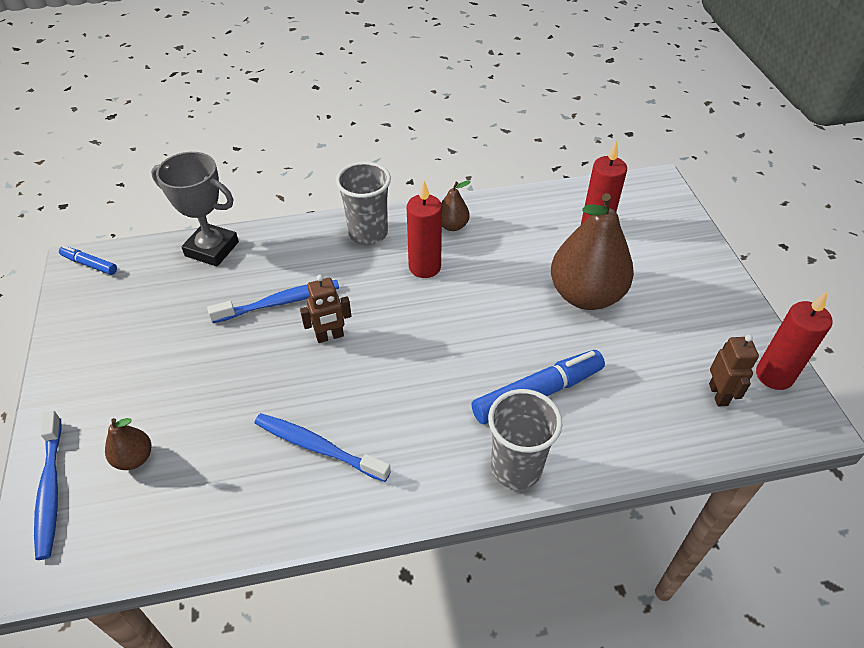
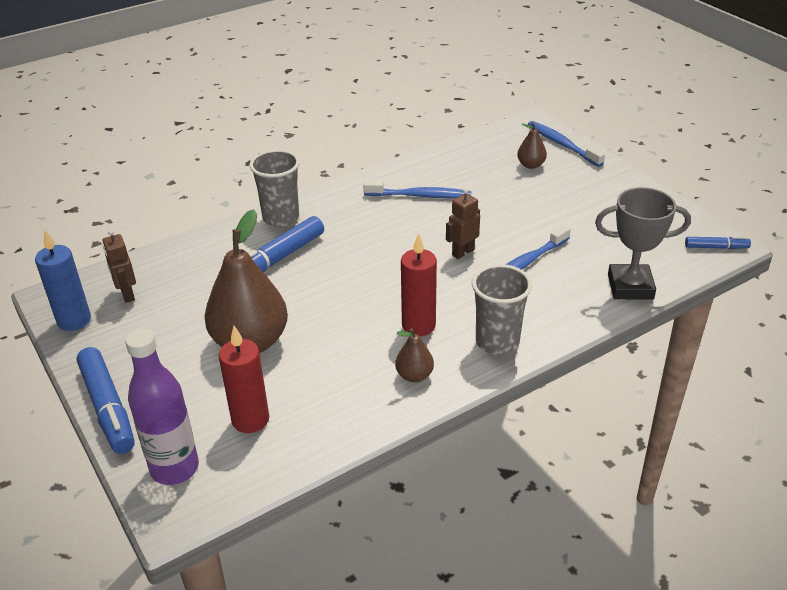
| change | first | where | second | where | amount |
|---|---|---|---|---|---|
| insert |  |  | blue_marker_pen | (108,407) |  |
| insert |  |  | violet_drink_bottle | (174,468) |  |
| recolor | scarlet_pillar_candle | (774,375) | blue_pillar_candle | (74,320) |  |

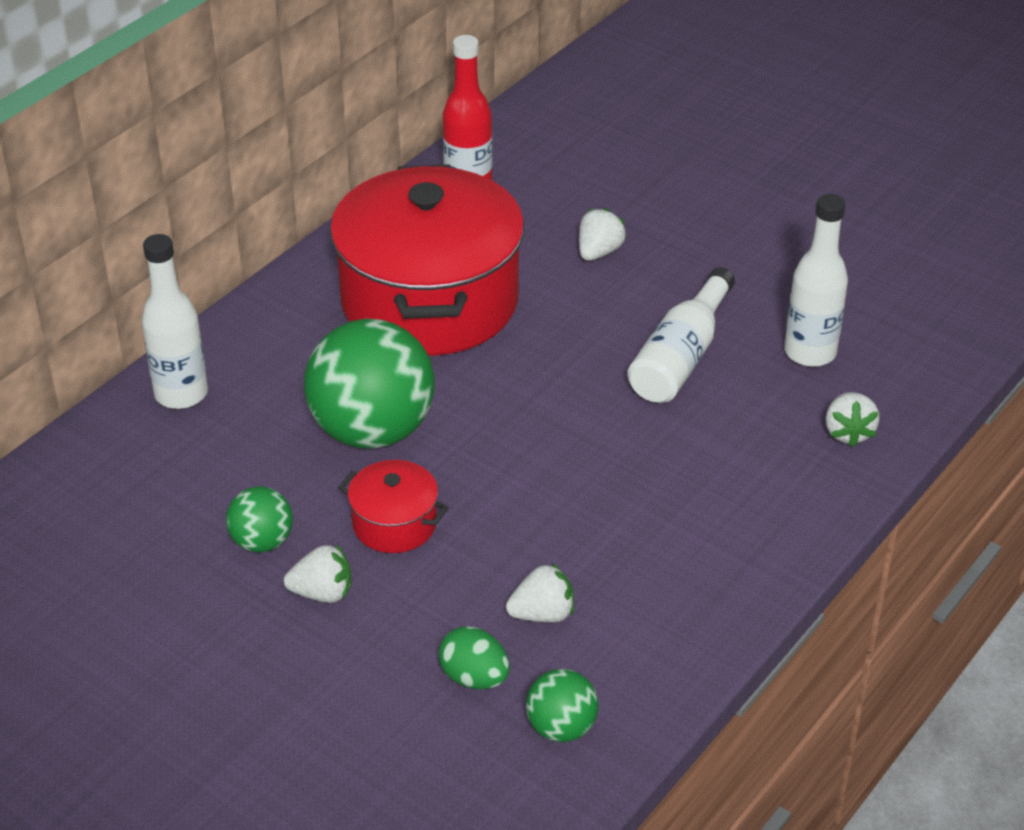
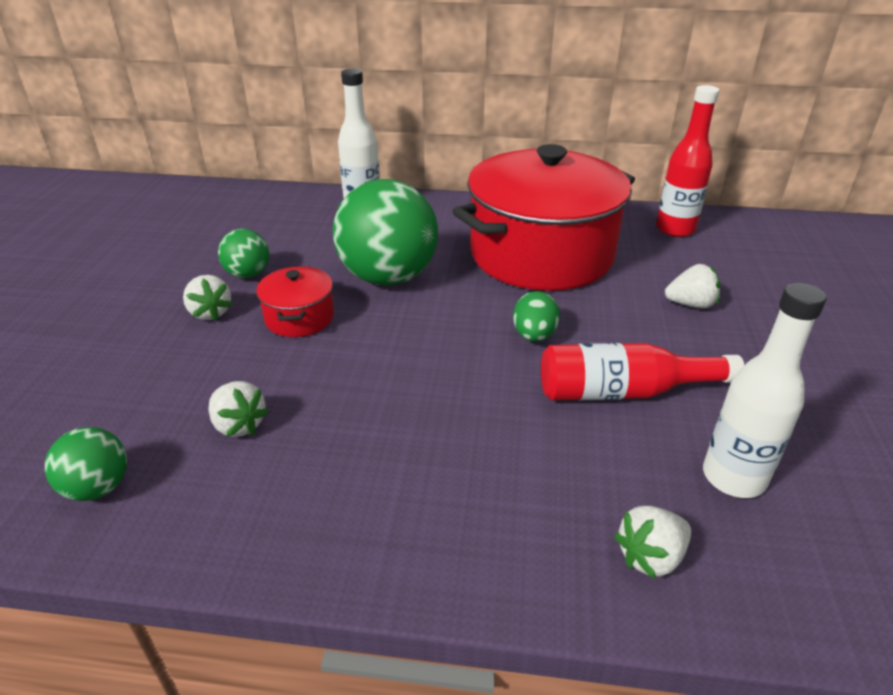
| change | first | where | second | where | amount |
|---|---|---|---|---|---|
| move | green_egg | (474,678) |  | (534,336) |  |
| recolor | pure_white_drink_bottle | (680,357) | scarlet_drink_bottle | (623,391) |  |

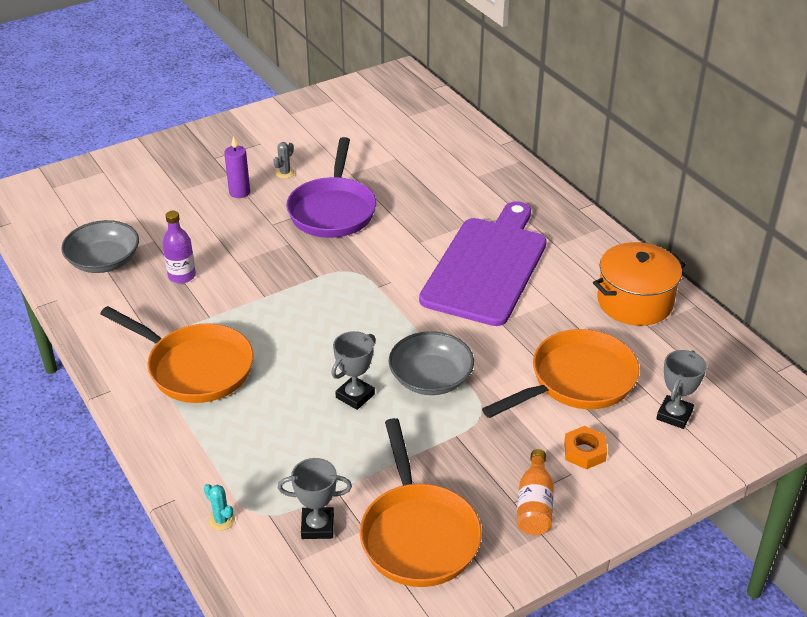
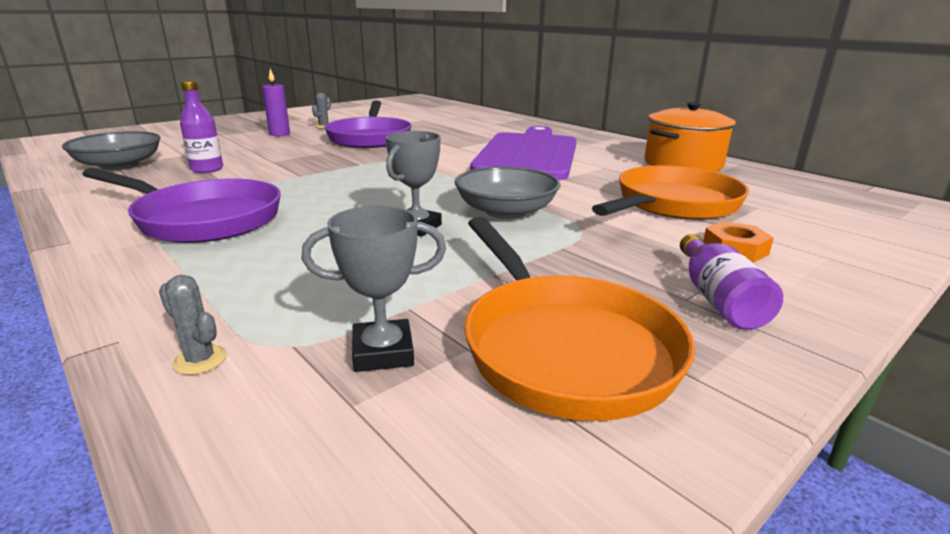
| change | first | where | second | where | amount |
|---|---|---|---|---|---|
| delete | gray_prize_cup | (674,415) |  |  |  |
| recolor | orange-coloured_frying_pan | (195,368) | violet_frying_pan | (203,219) |  |
| recolor | teal_cactus | (221,520) | gray_cactus | (200,360) |  |
| recolor | orange-coloured_drink_bottle | (534,505) | violet_drink_bottle | (718,299) |  |

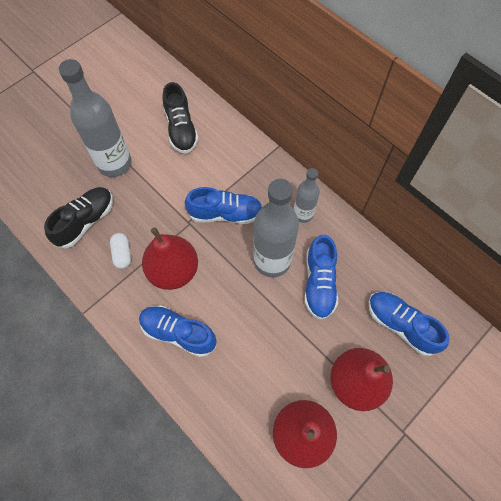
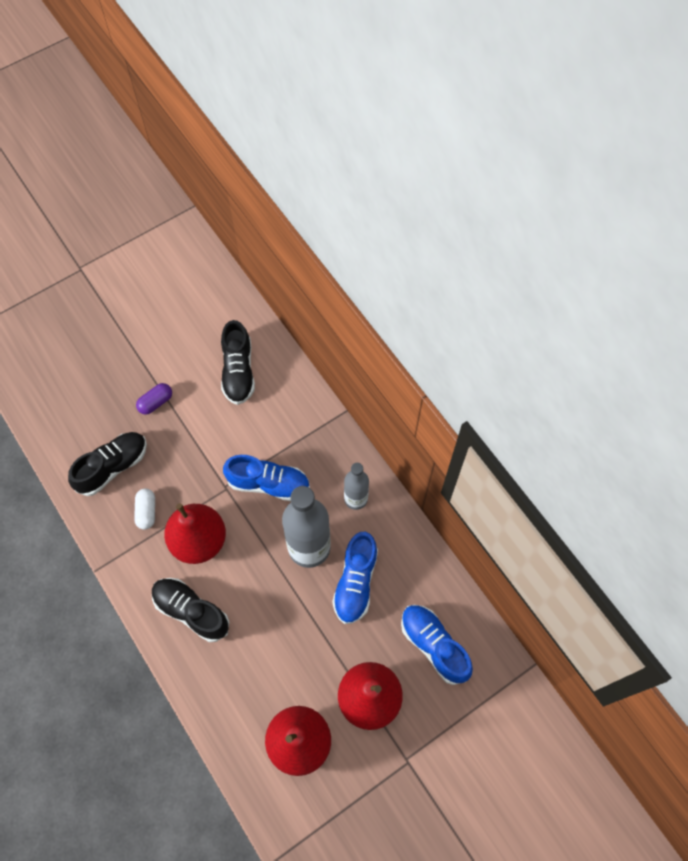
| change | first | where | second | where | amount |
|---|---|---|---|---|---|
| replace | gray_drink_bottle | (115,163) | violet_pill | (156,402) |  |
| recolor | blue_lace-up_shoe | (178,333) | jet-black_lace-up_shoe | (191,611) |  |

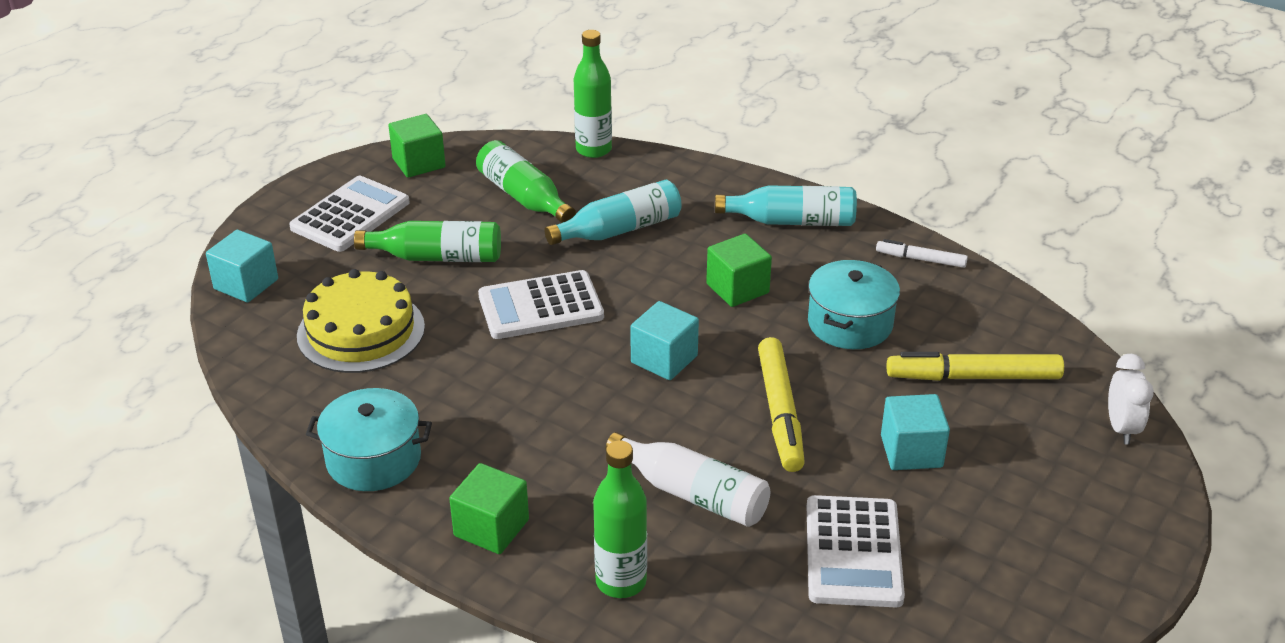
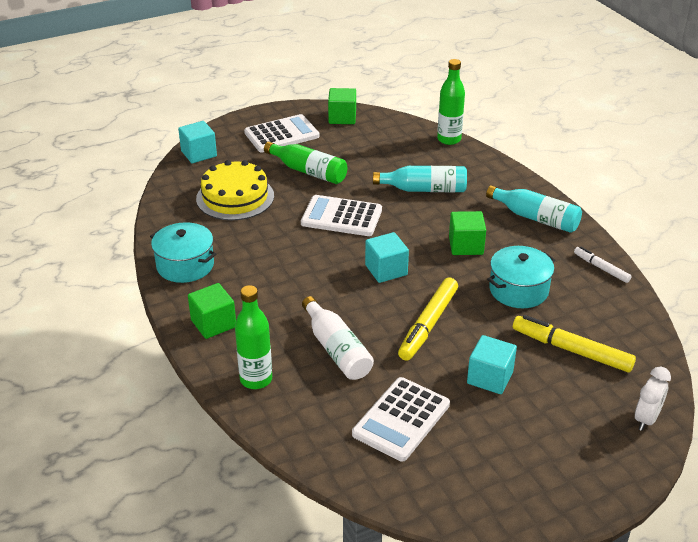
| change | first | where | second | where | amount |
|---|---|---|---|---|---|
| delete | green_drink_bottle | (524,197) |  |  |  |

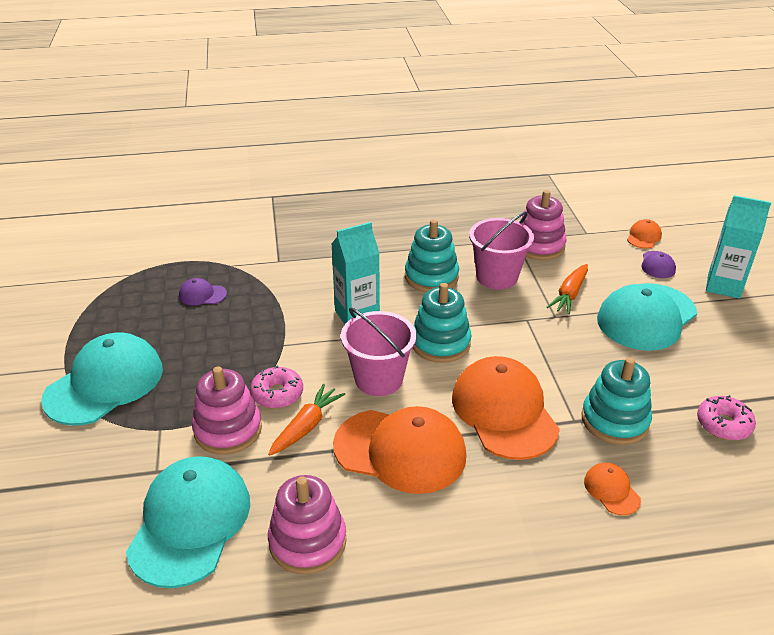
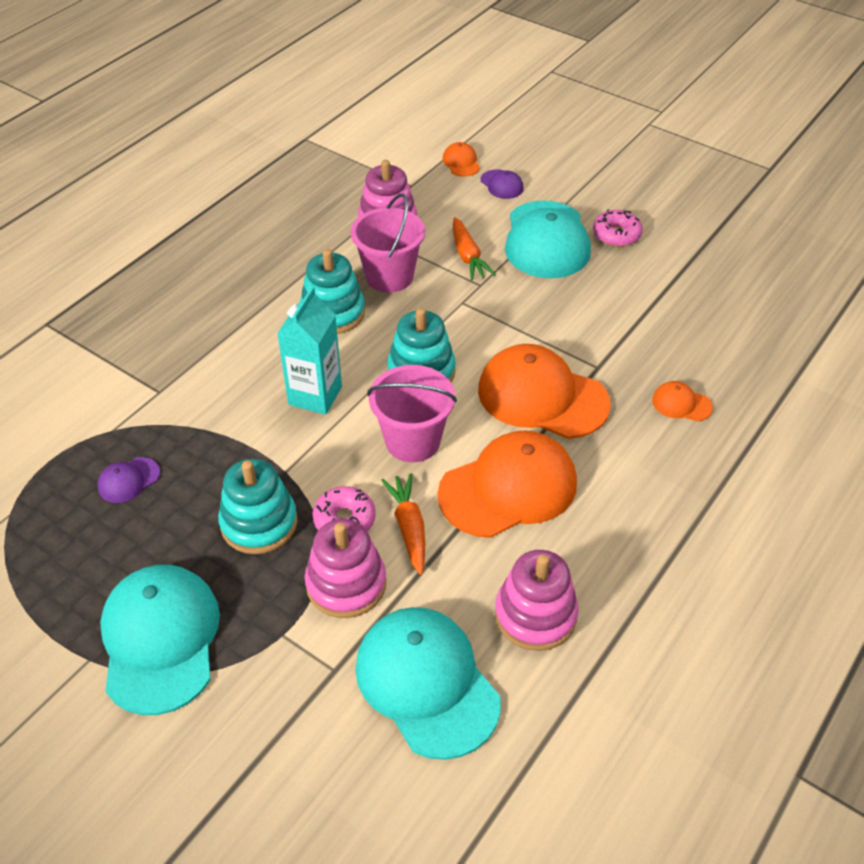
| change | first | where | second | where | amount |
|---|---|---|---|---|---|
| delete | teal_juice_carton | (723,286) |  |  |  |
| move | teal_stacking_rings | (614,420) |  | (259,523) |  |
| move | pink_donut | (723,424) |  | (616,235) |  |

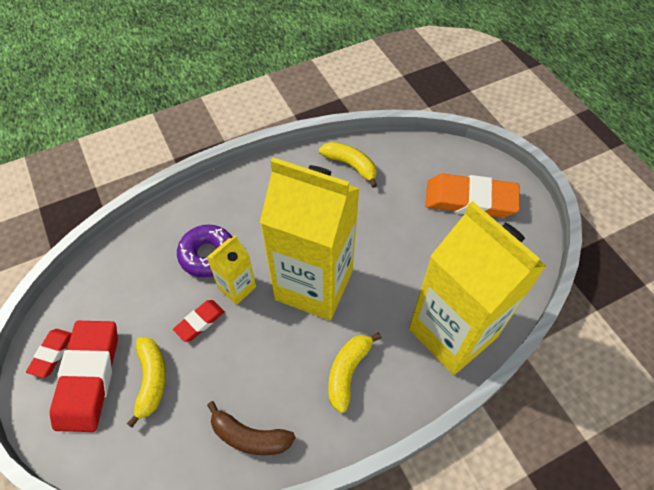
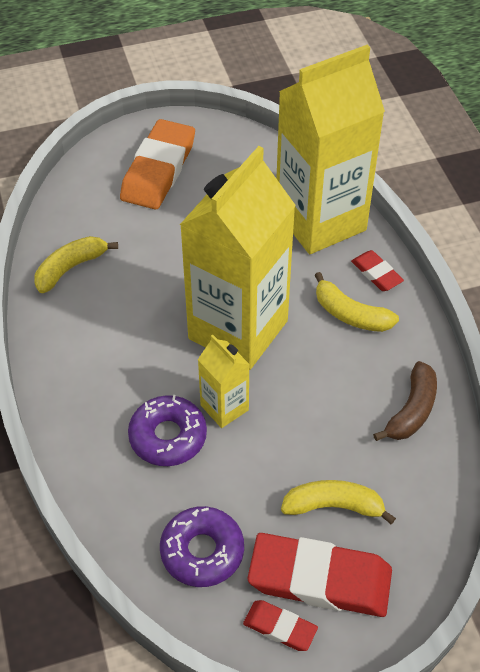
| change | first | where | second | where | amount |
|---|---|---|---|---|---|
| insert |  |  | violet_donut | (202,551) |  |
| move | scarlet_pencil_eraser | (200,322) |  | (376,273) |  |

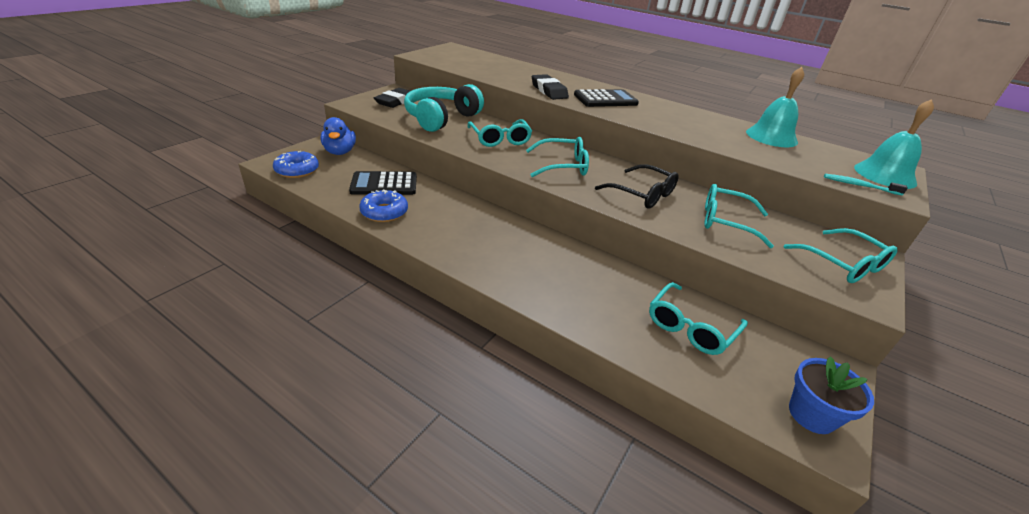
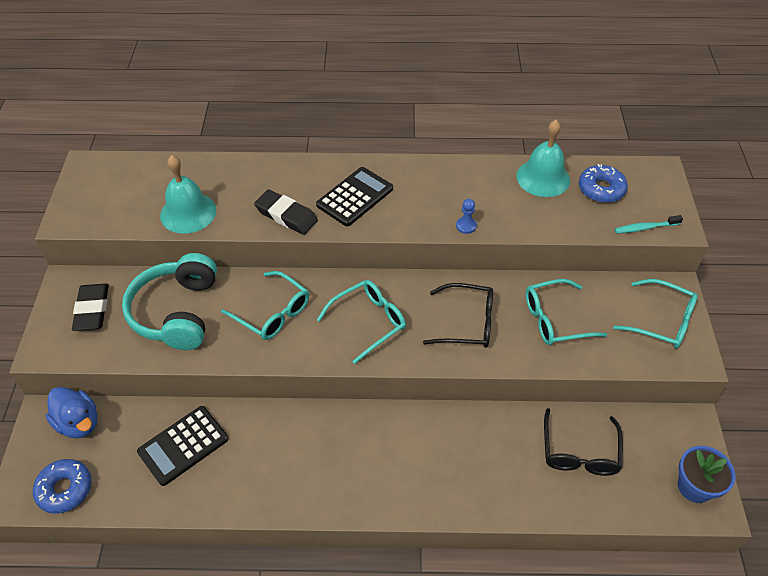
| change | first | where | second | where | amount |
|---|---|---|---|---|---|
| insert |  |  | blue_game_pawn | (466,226) |  |
| move | blue_donut | (384,212) |  | (601,189) |  |
| move | teal_school_bell | (884,175) |  | (188,212) |  |
| recolor | teal_glasses | (691,327) | jet-black_glasses | (579,452) |  |

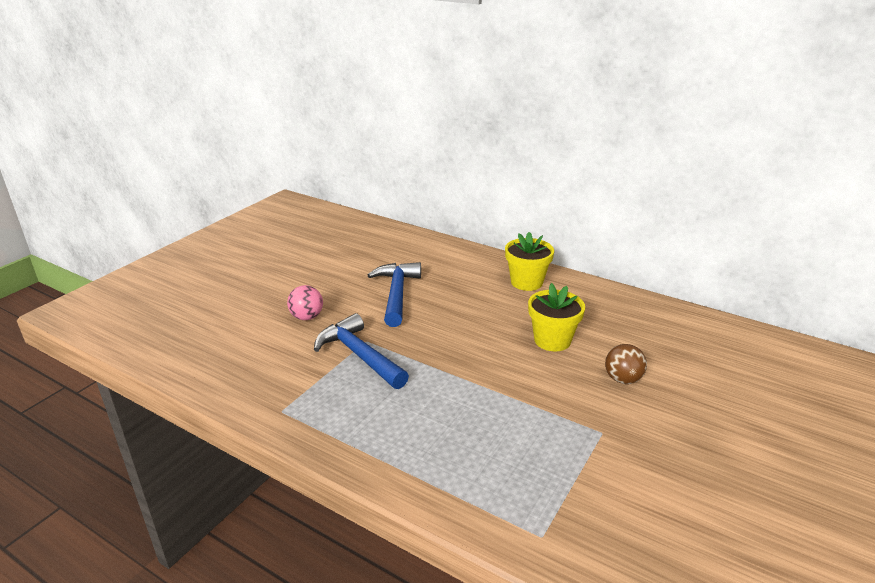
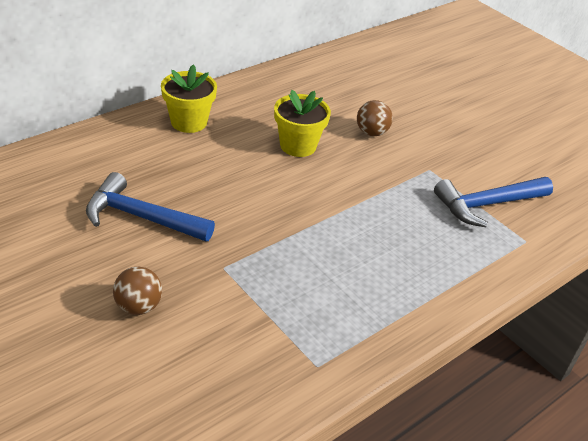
| change | first | where | second | where | amount |
|---|---|---|---|---|---|
| move | blue_claw_hammer | (359,355) |  | (487,204) |  |
| recolor | pink_ball | (307,317) | dark_brown_ball | (138,306) |  |

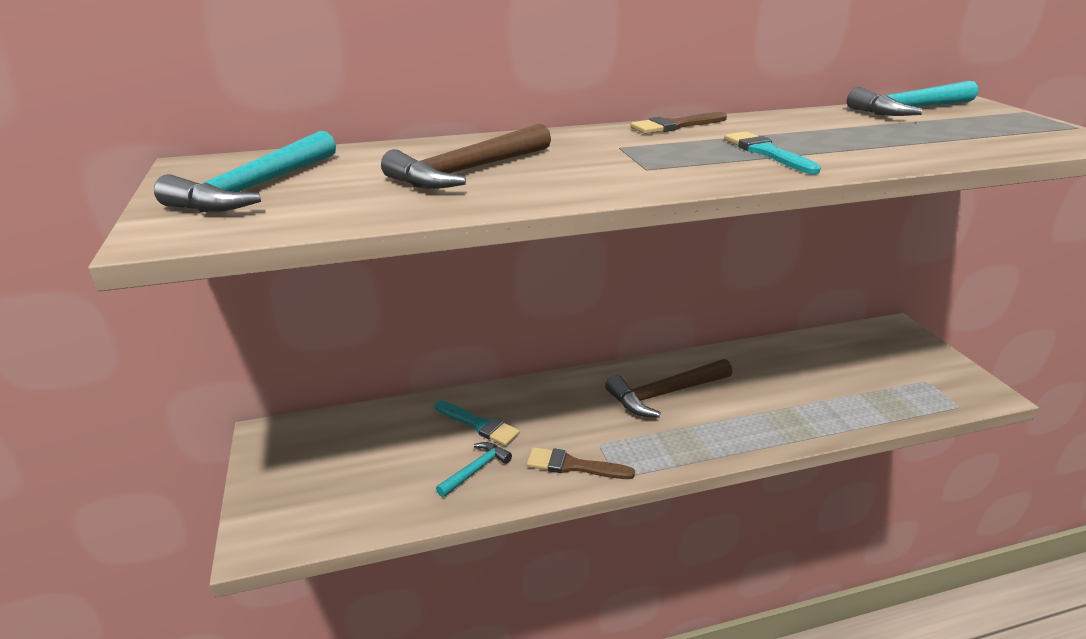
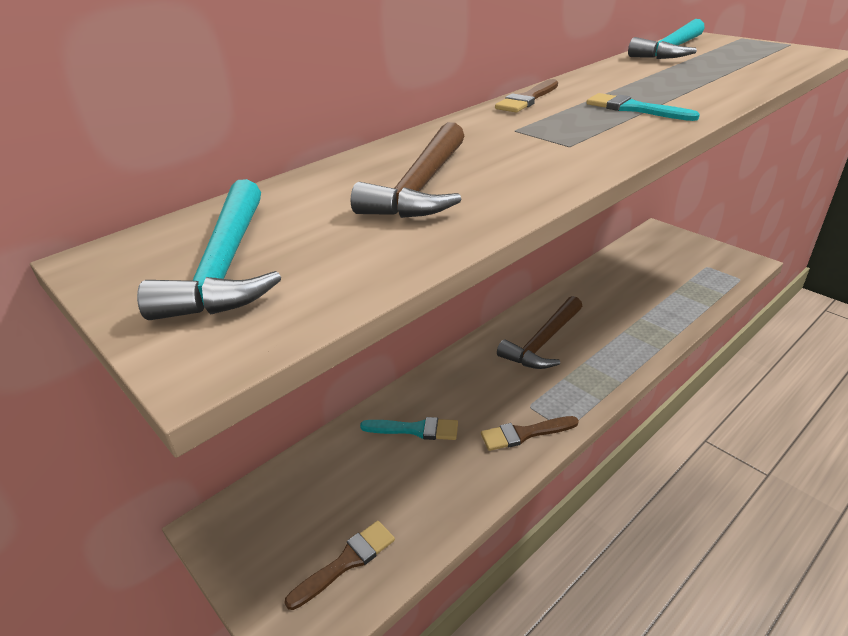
| change | first | where | second | where | amount |
|---|---|---|---|---|---|
| delete | teal_claw_hammer | (476,469) |  |  |  |
| insert |  |  | dark_brown_paintbrush | (346,562) |  |

